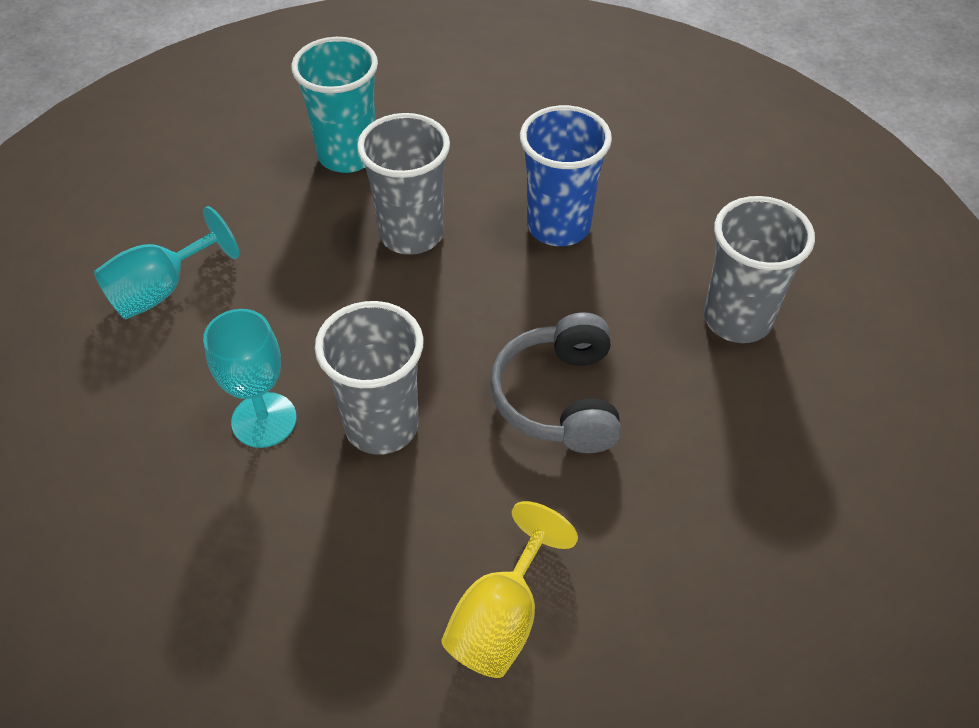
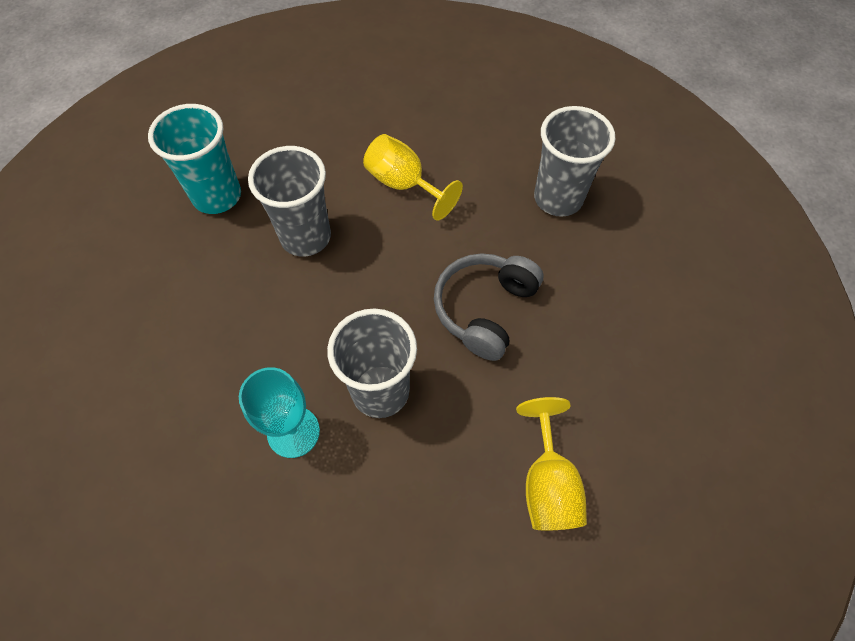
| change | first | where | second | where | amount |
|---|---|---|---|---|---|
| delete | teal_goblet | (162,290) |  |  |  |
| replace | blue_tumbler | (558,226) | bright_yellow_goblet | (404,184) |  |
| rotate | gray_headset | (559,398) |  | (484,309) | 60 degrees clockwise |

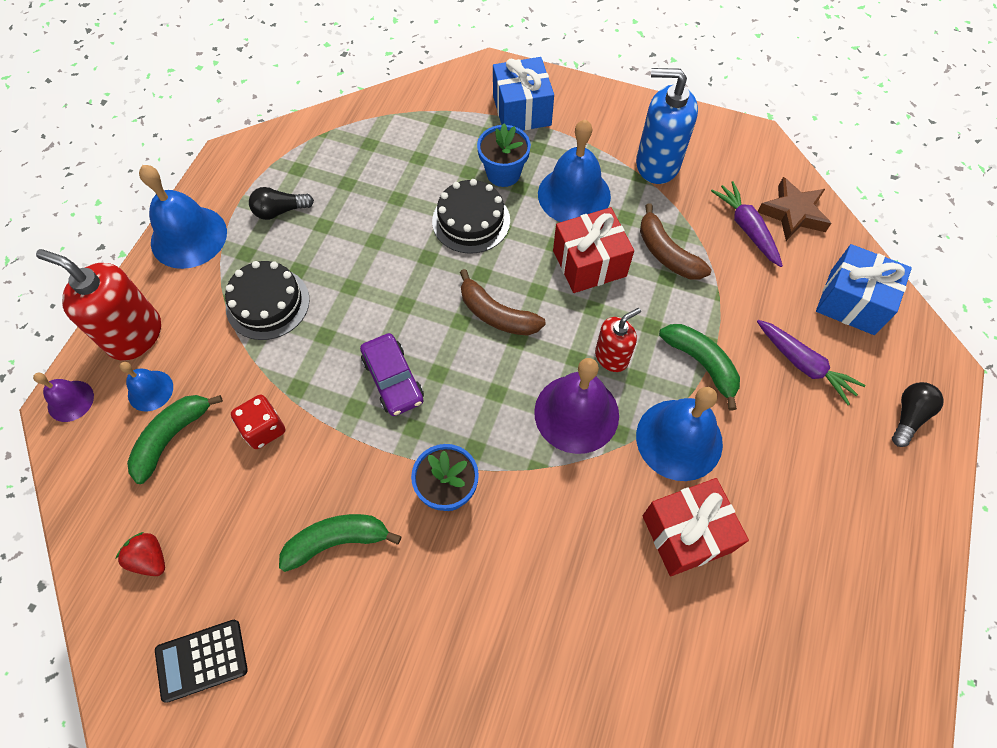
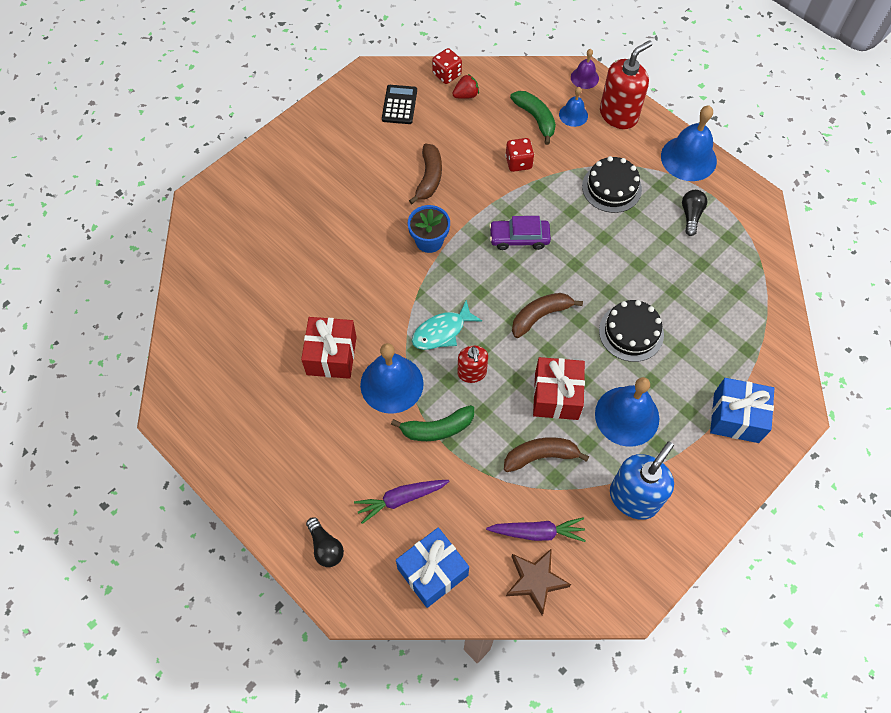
| change | first | where | second | where | amount |
|---|---|---|---|---|---|
| delete | blue_flower_pot | (503,173) |  |  |  |
| insert |  |  | scarlet_game_die | (447,74) |  |
| replace | violet_school_bell | (576,413) | teal_toy_fish | (442,331) |  |
| recolor | green_banana | (337,541) | dark_brown_banana | (429,178) |  |

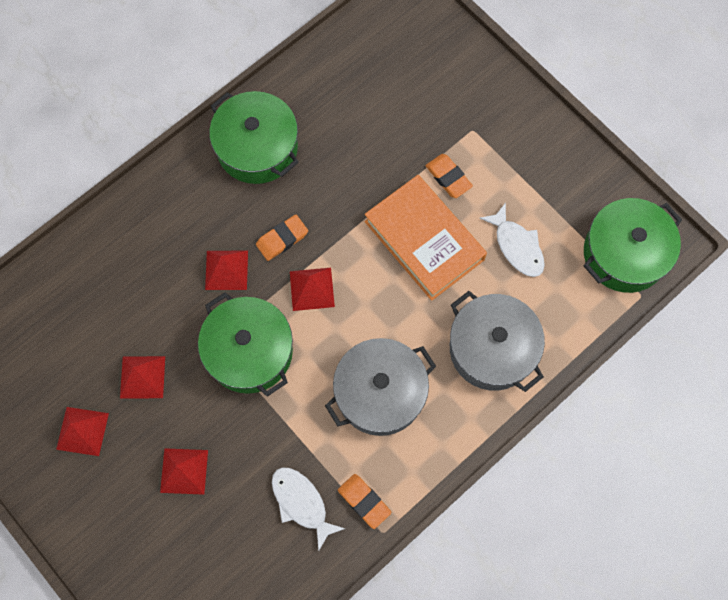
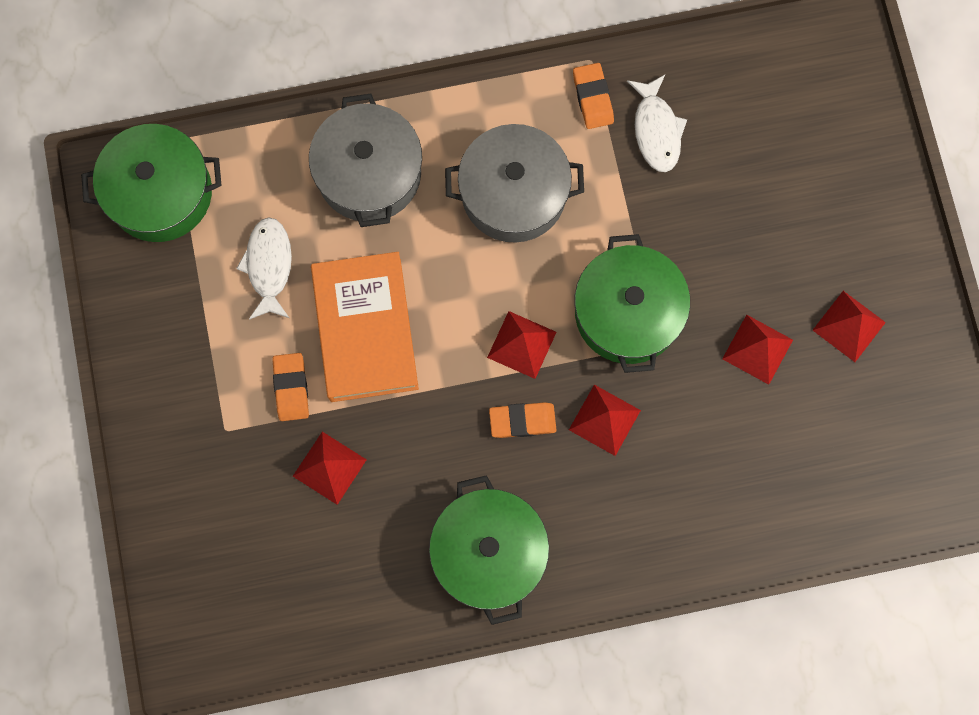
| change | first | where | second | where | amount |
|---|---|---|---|---|---|
| move | scarlet_pyramid | (184,471) |  | (329,468) |  |

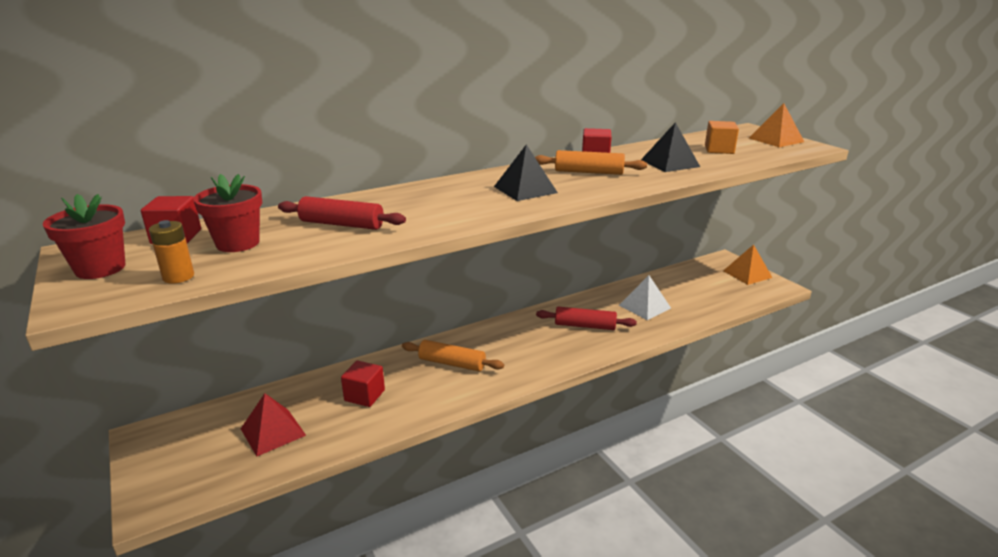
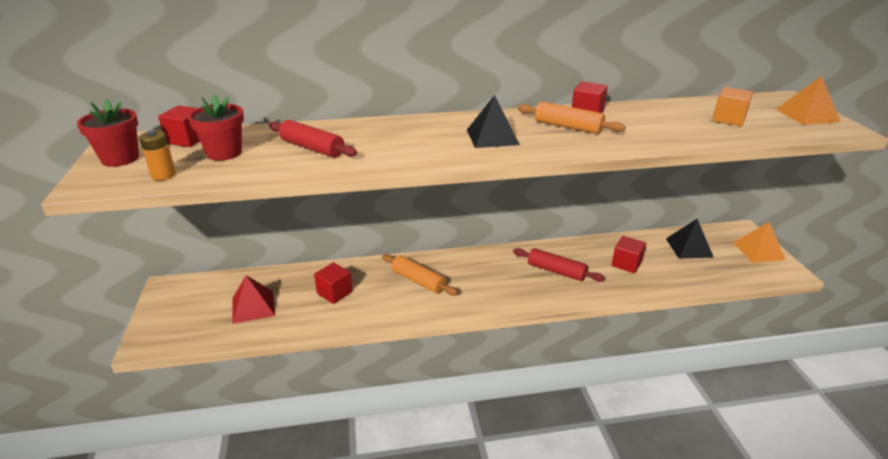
| change | first | where | second | where | amount |
|---|---|---|---|---|---|
| move | jet-black_pyramid | (670,163) |  | (689,247) |  |
| replace | pure_white_pyramid | (644,306) | scarlet_solid_cube | (626,264) |  |

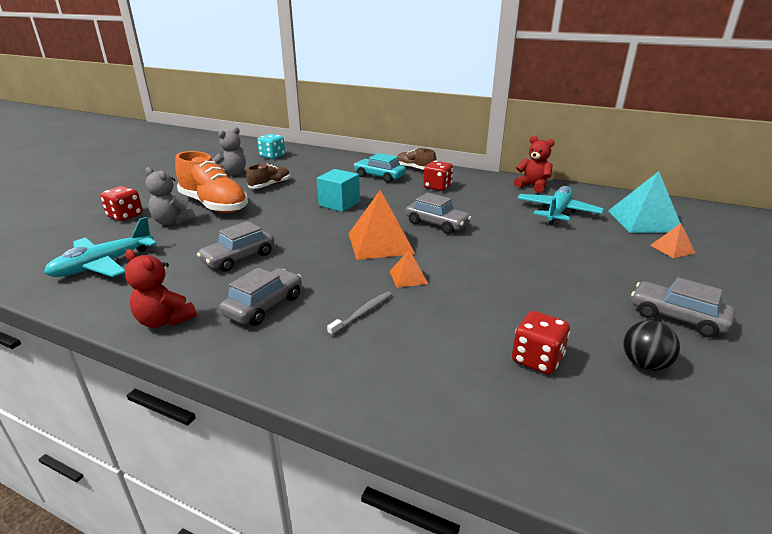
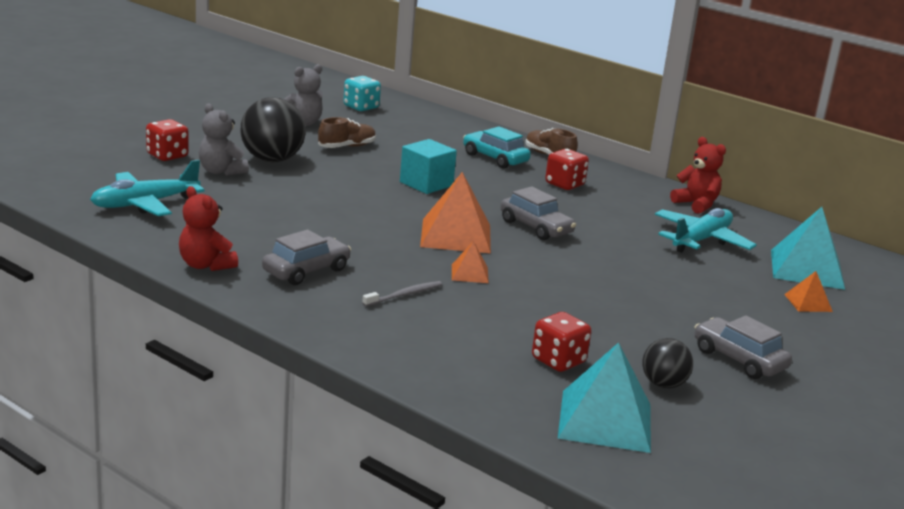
| change | first | where | second | where | amount |
|---|---|---|---|---|---|
| delete | gray_toy_car | (239,258) |  |  |  |
| insert |  |  | teal_pyramid | (605,420) |  |
| replace | orange-coloured_lace-up_shoe | (214,205) | jet-black_ball | (272,160) |  |

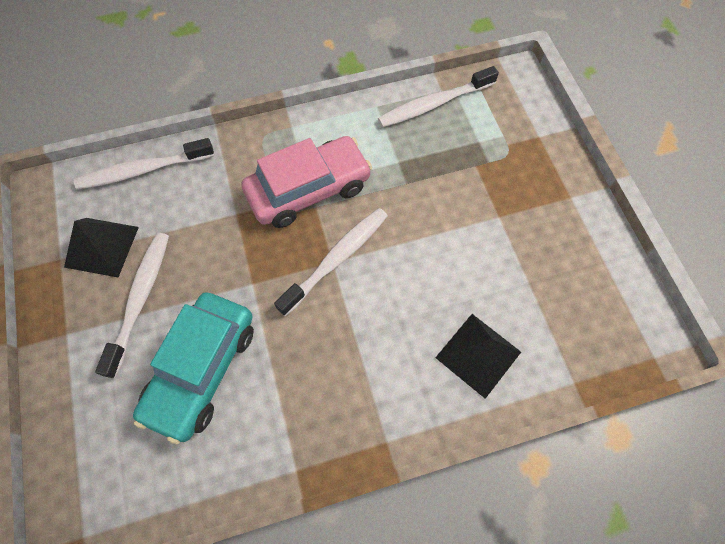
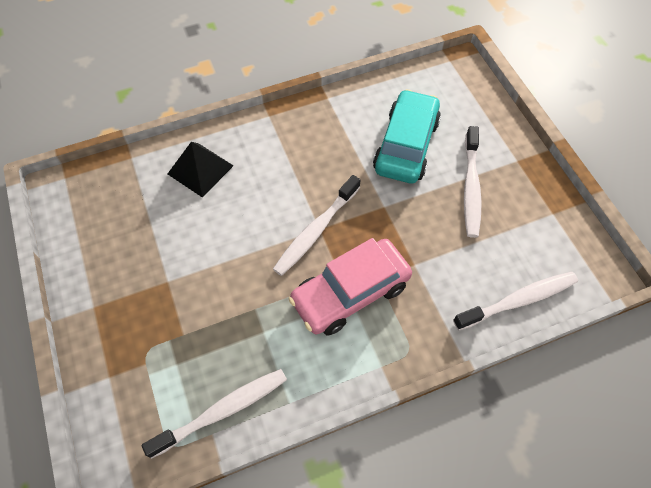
| change | first | where | second | where | amount |
|---|---|---|---|---|---|
| delete | jet-black_pyramid | (101,247) |  |  |  |

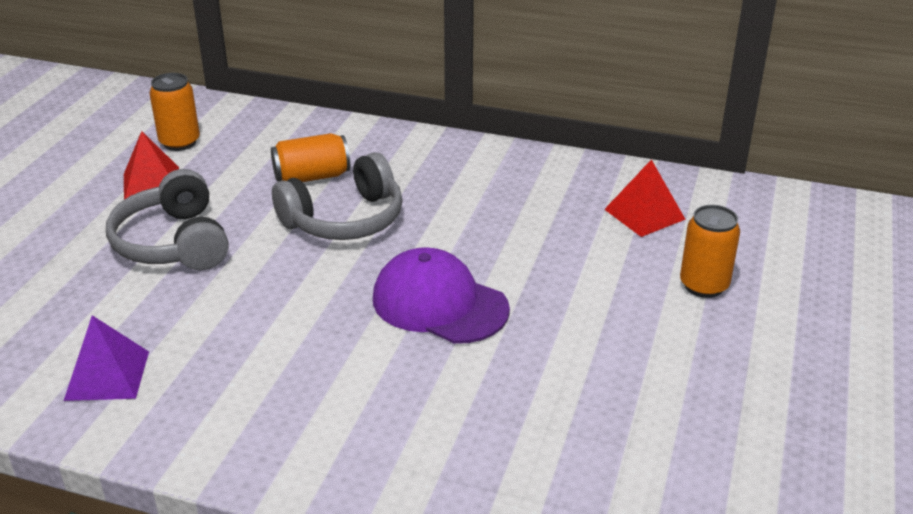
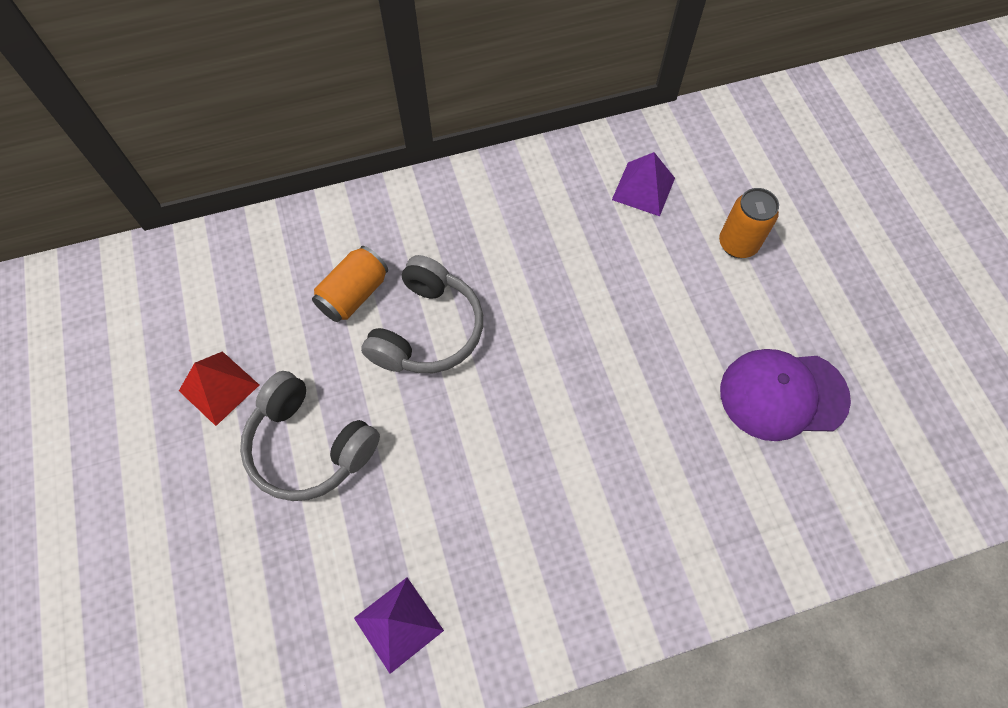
| change | first | where | second | where | amount |
|---|---|---|---|---|---|
| delete | orange-coloured_can | (180,142) |  |  |  |
| move | violet_baseball_cap | (439,304) |  | (783,395) |  |
| recolor | scarlet_pyramid | (644,214) | violet_pyramid | (643,189) |  |

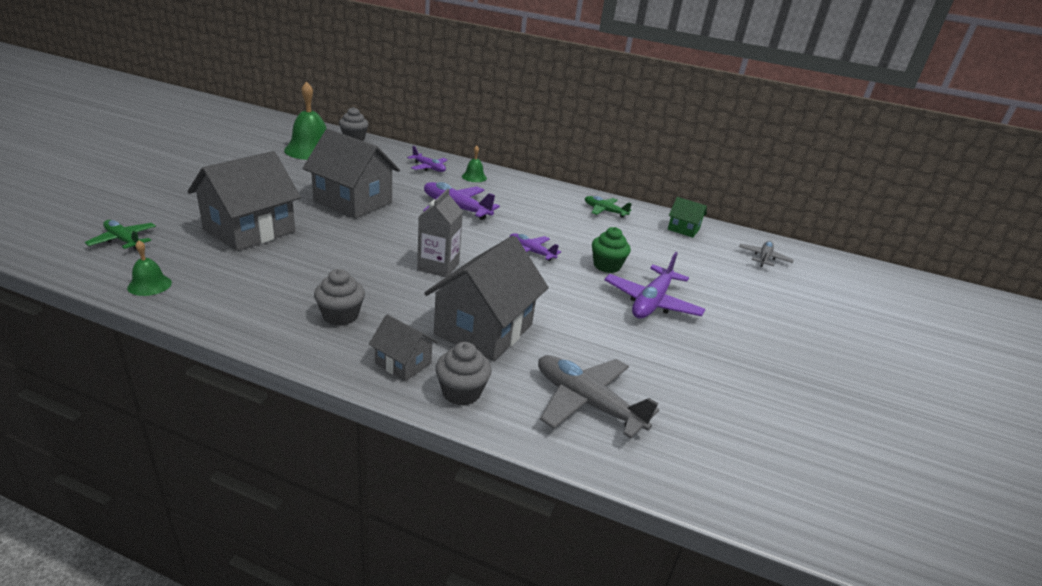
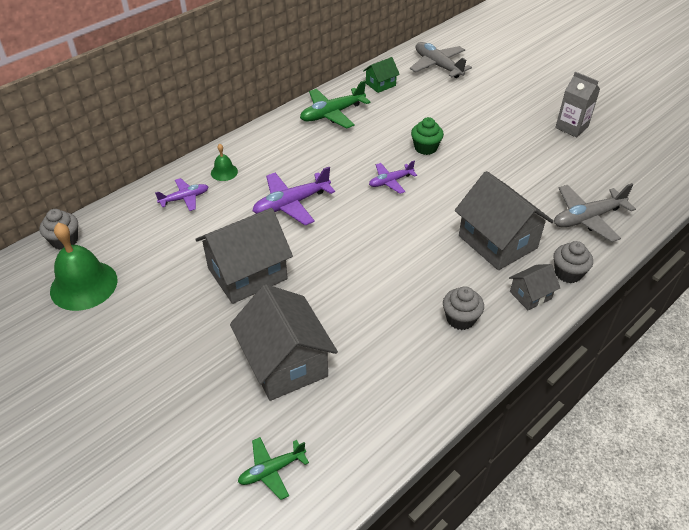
| change | first | where | second | where | amount |
|---|---|---|---|---|---|
| delete | green_school_bell | (149,285) |  |  |  |
| delete | violet_toy_plane | (651,302) |  |  |  |
| move | gray_juice_carton | (438,266) |  | (571,127) |  |
| resize | green_toy_plane | (604,211) |  | (332,114) | x1.63 |
| resize | gray_toy_plane | (764,258) |  | (437,66) | x1.63 |

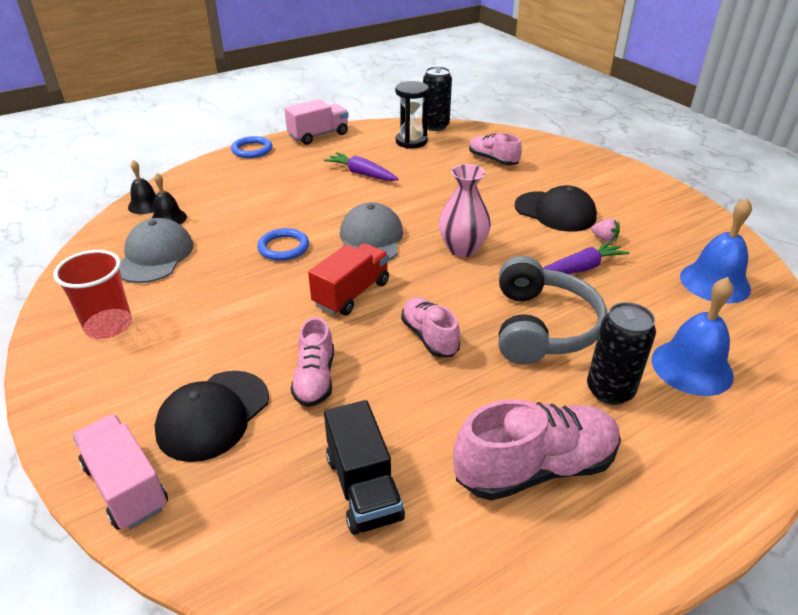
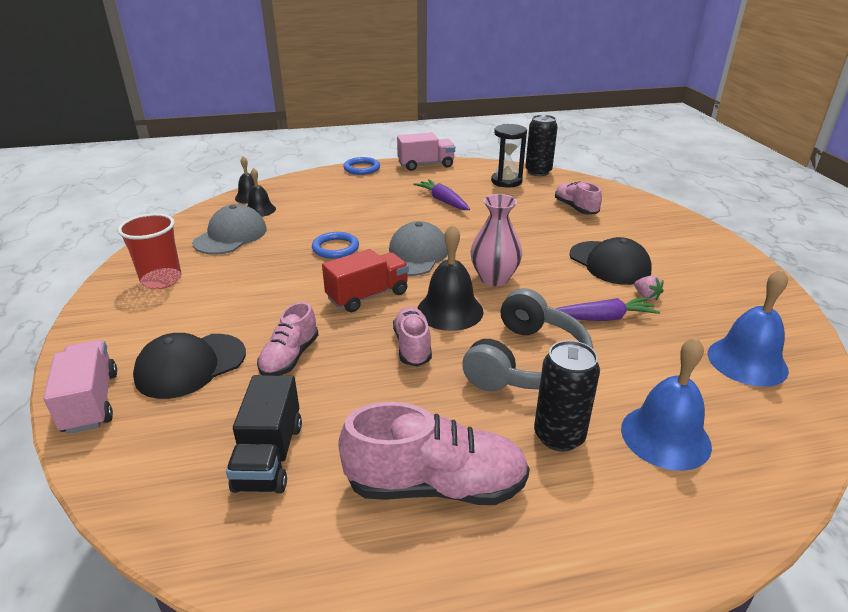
| change | first | where | second | where | amount |
|---|---|---|---|---|---|
| insert |  |  | jet-black_school_bell | (450,311) |  |

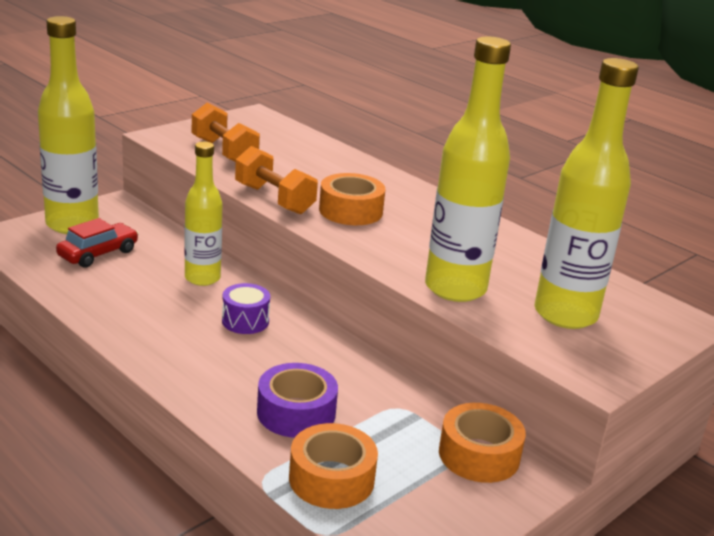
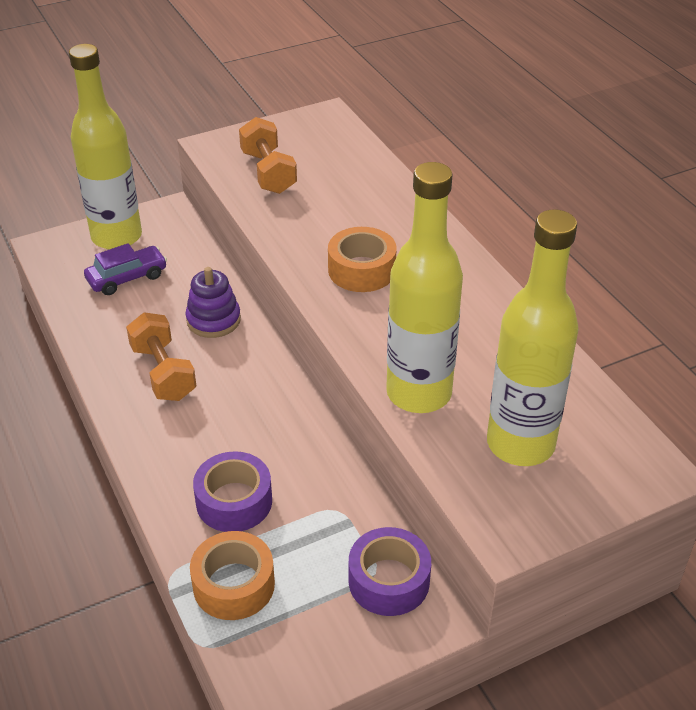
| change | first | where | second | where | amount |
|---|---|---|---|---|---|
| delete | violet_drum | (245,321) |  |  |  |
| move | orange-coloured_dumbbell | (274,199) |  | (163,373) |  |
| replace | bright_yellow_drink_bottle | (202,278) | violet_stacking_rings | (213,320) |  |
| recolor | scarlet_toy_car | (98,254) | violet_toy_car | (127,278) |  |
| recolor | orange-coloured_sticky_tape | (479,455) | violet_sticky_tape | (389,581) |  |

